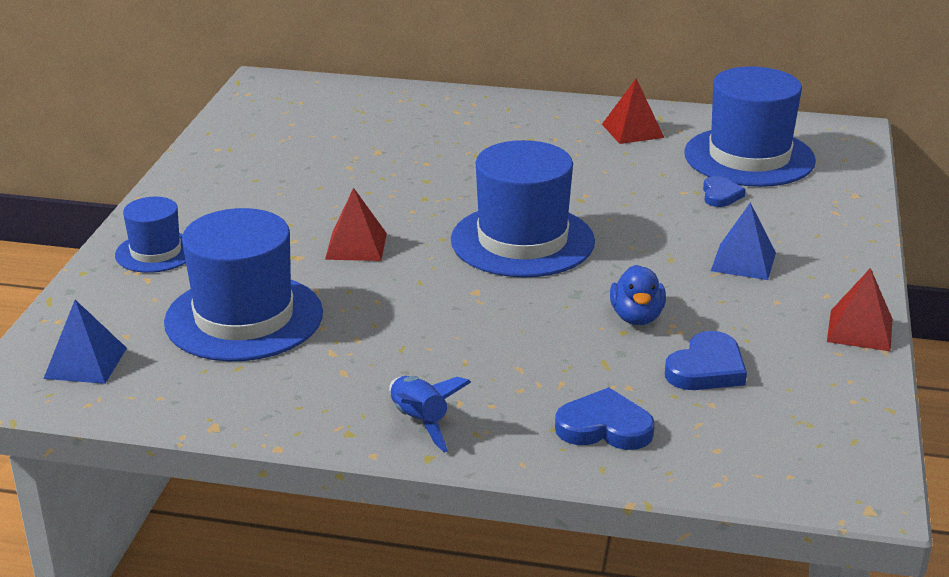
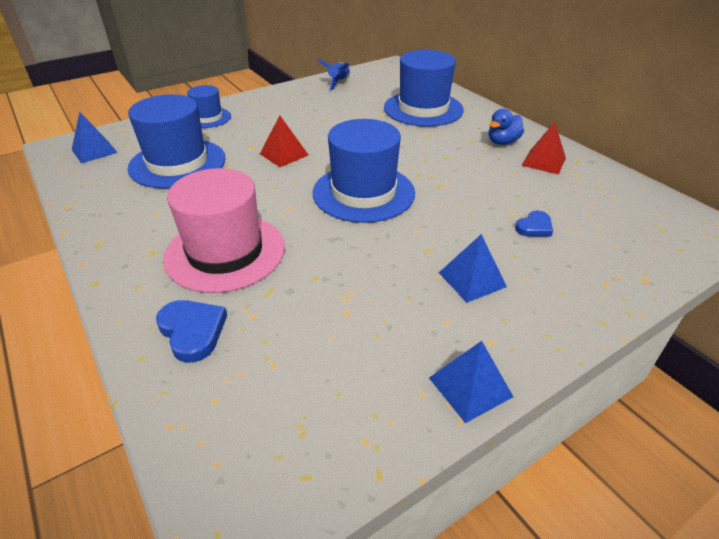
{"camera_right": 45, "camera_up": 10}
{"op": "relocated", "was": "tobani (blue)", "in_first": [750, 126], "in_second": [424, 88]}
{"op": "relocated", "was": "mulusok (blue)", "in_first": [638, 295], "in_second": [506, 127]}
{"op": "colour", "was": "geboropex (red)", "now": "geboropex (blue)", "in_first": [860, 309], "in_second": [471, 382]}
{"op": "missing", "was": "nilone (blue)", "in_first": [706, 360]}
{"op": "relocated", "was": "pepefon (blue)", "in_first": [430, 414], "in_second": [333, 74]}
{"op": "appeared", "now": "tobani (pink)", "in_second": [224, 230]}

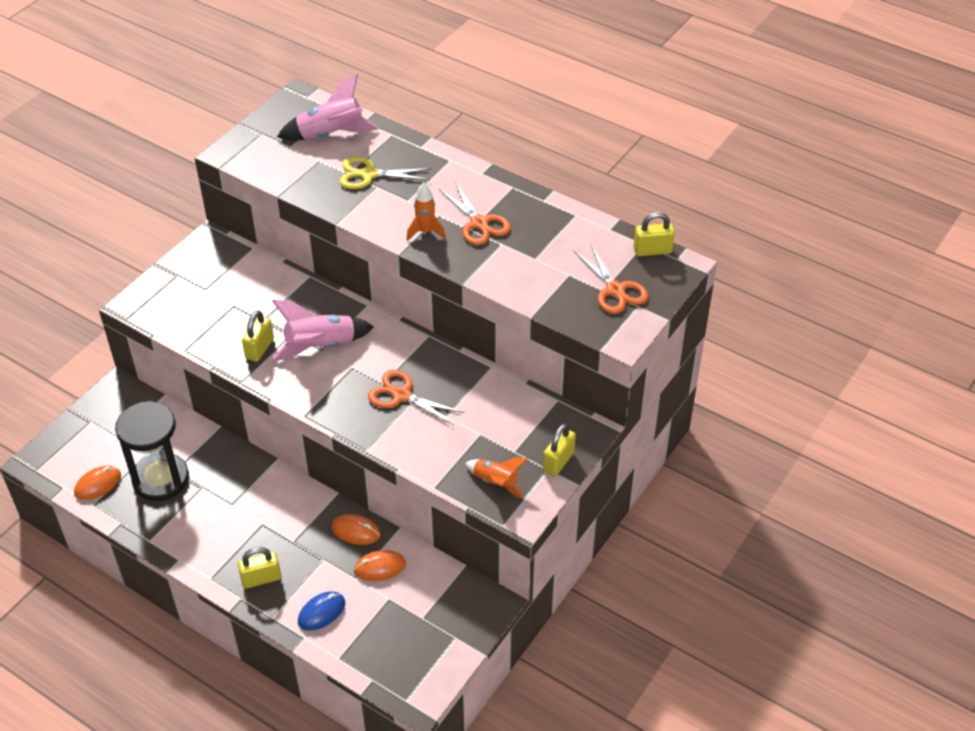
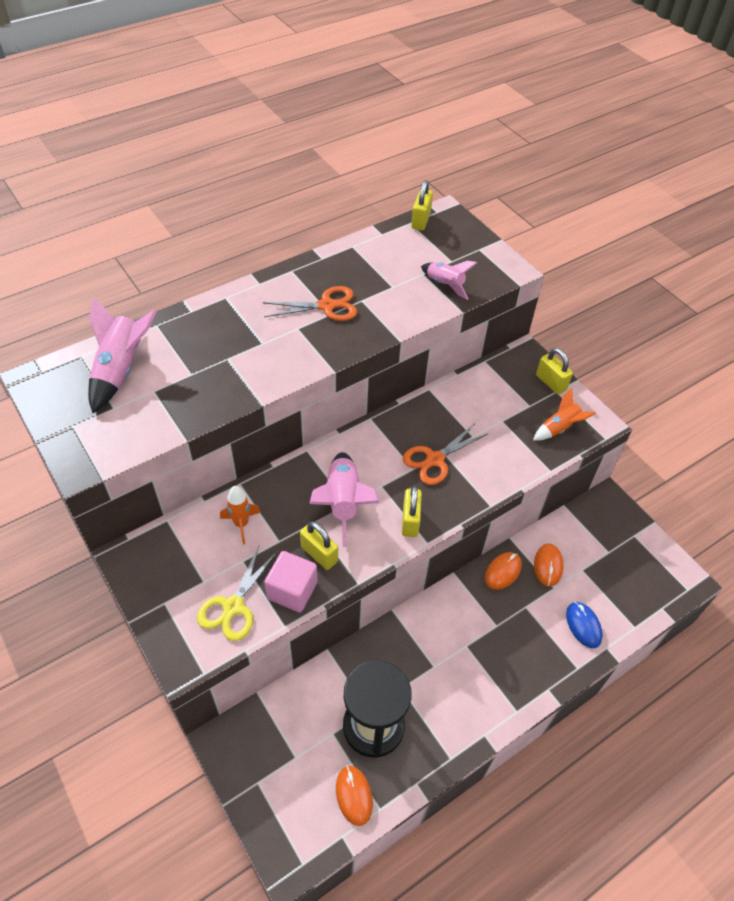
{"camera_right": -70, "camera_up": 5}
{"op": "relocated", "was": "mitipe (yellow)", "in_first": [385, 172], "in_second": [237, 593]}
{"op": "relocated", "was": "pepefon (orange)", "in_first": [426, 211], "in_second": [240, 515]}
{"op": "missing", "was": "mitipe (orange)", "in_first": [611, 279]}
{"op": "relocated", "was": "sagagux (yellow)", "in_first": [259, 568], "in_second": [412, 511]}
{"op": "appeared", "now": "pepefon (pink)", "in_second": [449, 280]}
{"op": "appeared", "now": "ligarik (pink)", "in_second": [291, 581]}

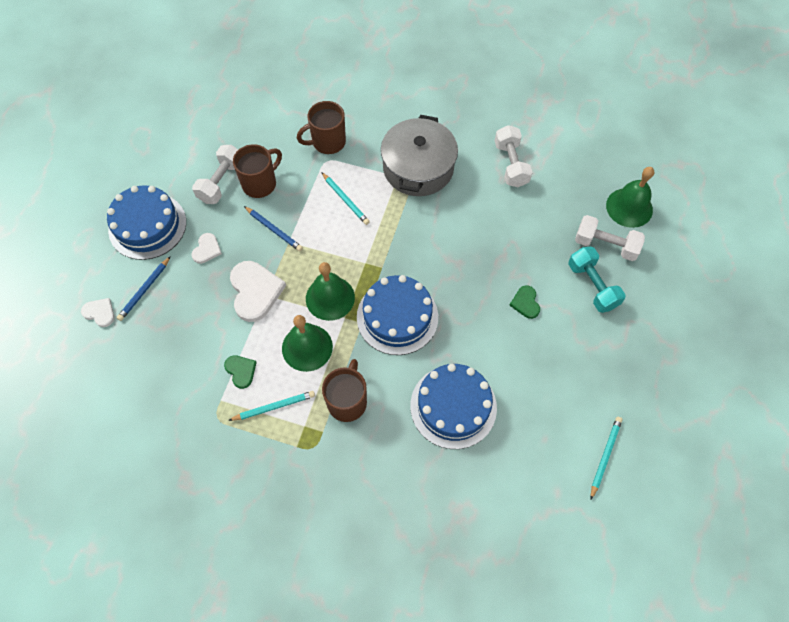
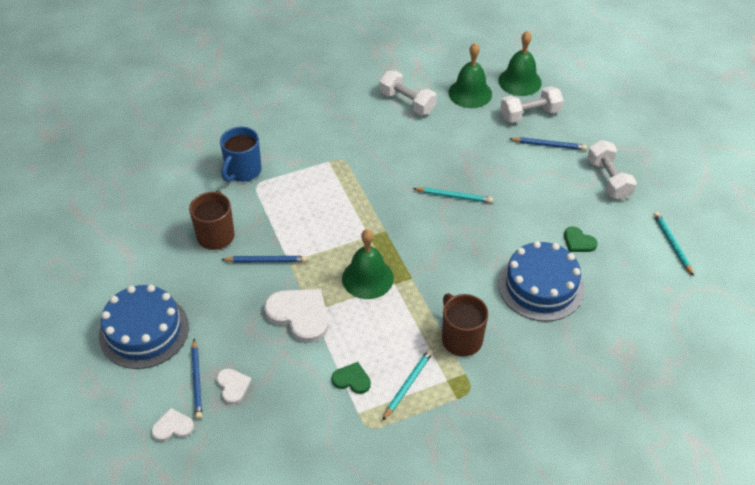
{"camera_right": -40, "camera_up": -15}
{"op": "colour", "was": "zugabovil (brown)", "now": "zugabovil (blue)", "in_first": [321, 127], "in_second": [240, 154]}
{"op": "missing", "was": "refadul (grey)", "in_first": [419, 155]}
{"op": "relocated", "was": "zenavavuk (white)", "in_first": [215, 174], "in_second": [612, 170]}
{"op": "relocated", "was": "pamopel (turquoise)", "in_first": [345, 198], "in_second": [453, 195]}
{"op": "relocated", "was": "nilone (white)", "in_first": [206, 248], "in_second": [234, 386]}
{"op": "exchanged", "was": "zenavavuk (turquoise)", "now": "pamopel (blue)", "in_first": [597, 280], "in_second": [548, 143]}
{"op": "missing", "was": "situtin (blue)", "in_first": [397, 315]}
{"op": "relocated", "was": "nilone (green)", "in_first": [524, 302], "in_second": [580, 239]}
{"op": "relocated", "was": "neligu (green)", "in_first": [307, 343], "in_second": [470, 75]}

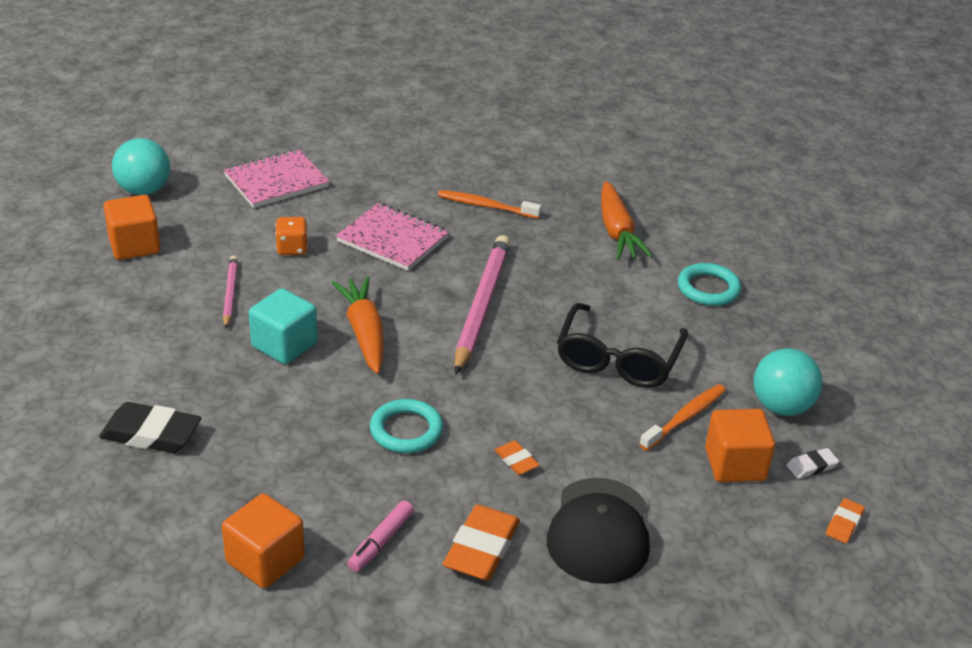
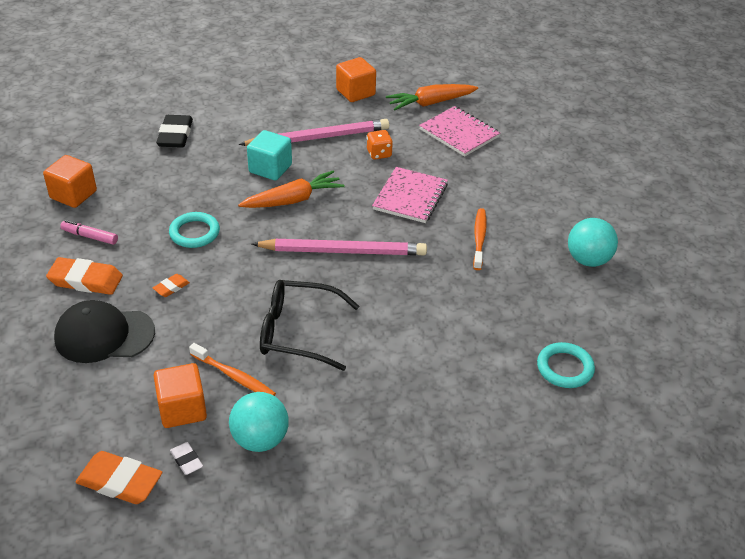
{"camera_right": 80, "camera_up": 5}
{"op": "relocated", "was": "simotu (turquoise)", "in_first": [141, 166], "in_second": [593, 242]}
{"op": "relocated", "was": "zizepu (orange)", "in_first": [627, 220], "in_second": [432, 97]}
{"op": "size", "was": "pamopel (pink)", "in_first": [230, 291], "in_second": [313, 132], "ratio": 1.94}
{"op": "relocated", "was": "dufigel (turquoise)", "in_first": [709, 284], "in_second": [566, 365]}
{"op": "size", "was": "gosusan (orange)", "in_first": [845, 520], "in_second": [119, 477], "ratio": 1.95}

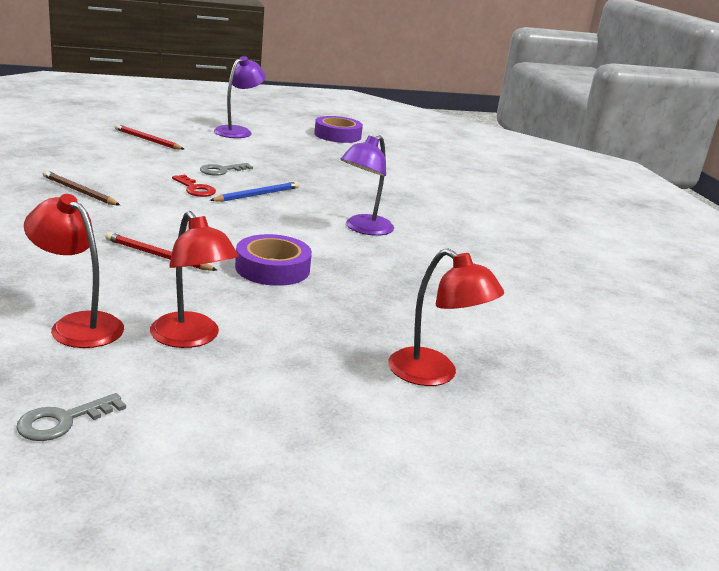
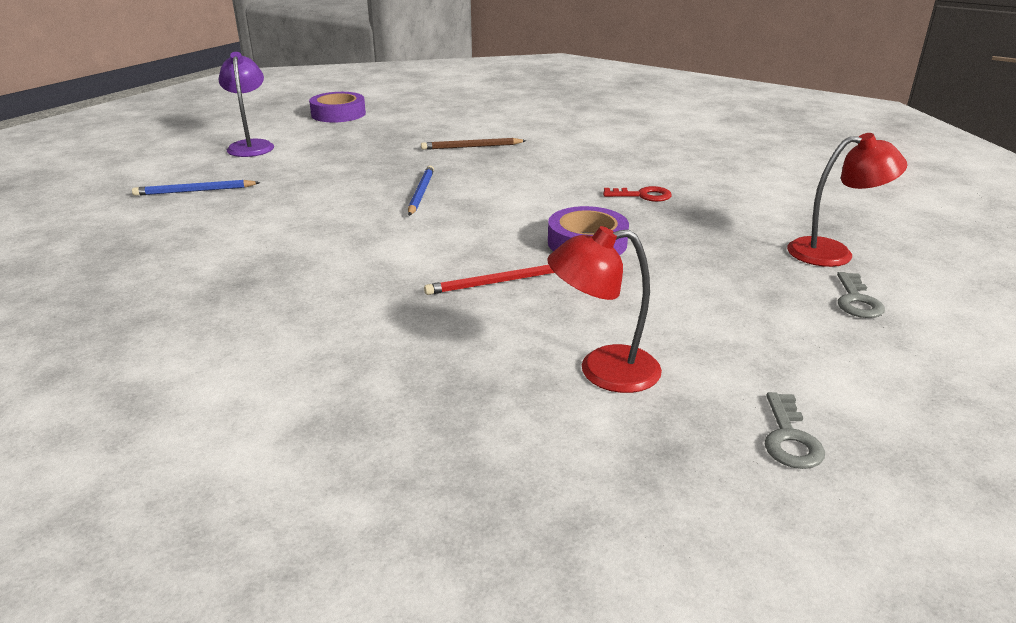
{"camera_right": -40, "camera_up": 5}
{"op": "colour", "was": "pamopel (red)", "now": "pamopel (blue)", "in_first": [149, 137], "in_second": [196, 188]}
{"op": "missing", "was": "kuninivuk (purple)", "in_first": [367, 185]}
{"op": "relocated", "was": "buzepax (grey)", "in_first": [226, 169], "in_second": [861, 295]}
{"op": "relocated", "was": "pamopel (brown)", "in_first": [81, 187], "in_second": [473, 144]}
{"op": "relocated", "was": "buzepax (red)", "in_first": [194, 186], "in_second": [637, 194]}
{"op": "missing", "was": "kuninivuk (red)", "in_first": [194, 279]}

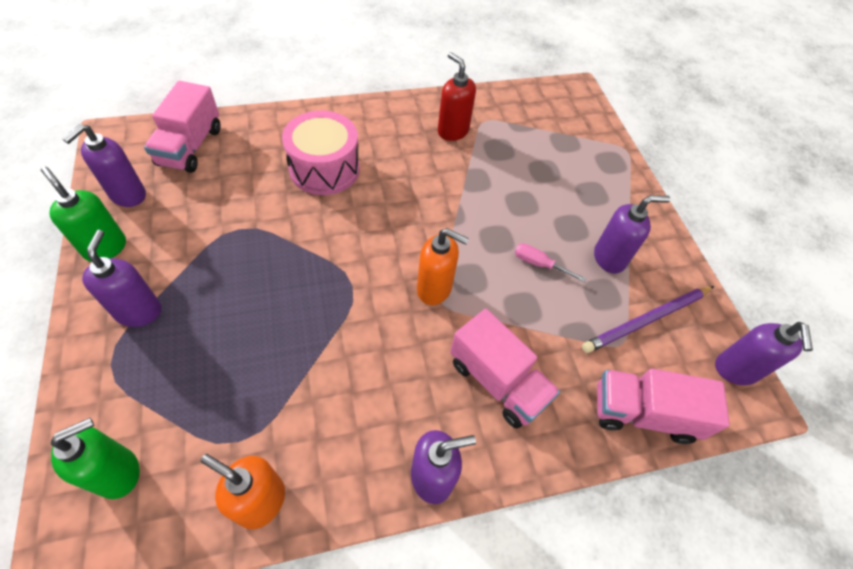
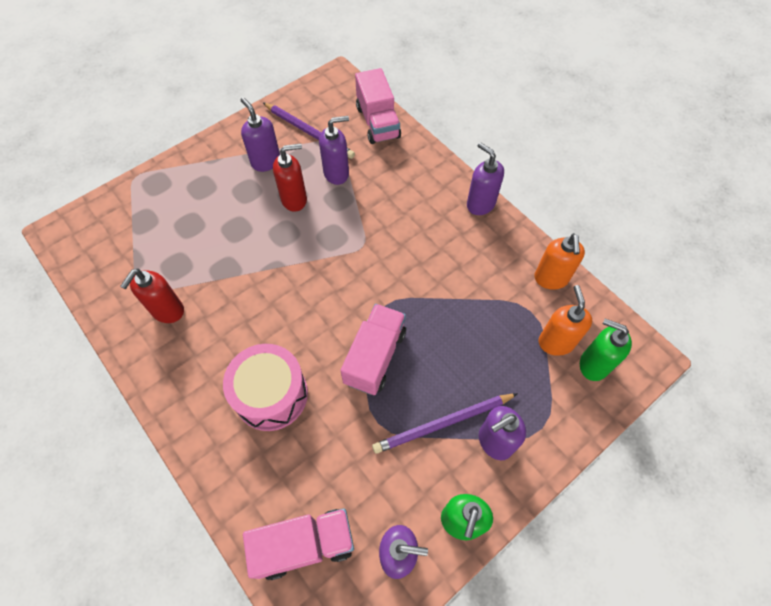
{"camera_right": -110, "camera_up": 5}
{"op": "relocated", "was": "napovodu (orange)", "in_first": [443, 266], "in_second": [565, 320]}
{"op": "exchanged", "was": "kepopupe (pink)", "now": "napovodu (red)", "in_first": [550, 262], "in_second": [290, 177]}
{"op": "relocated", "was": "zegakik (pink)", "in_first": [505, 368], "in_second": [373, 349]}
{"op": "relocated", "was": "napovodu (purple)", "in_first": [764, 353], "in_second": [334, 150]}
{"op": "appeared", "now": "pamopel (purple)", "in_second": [445, 423]}

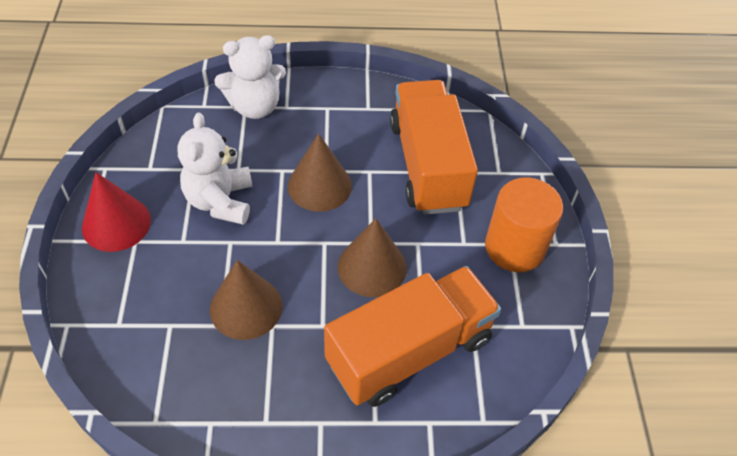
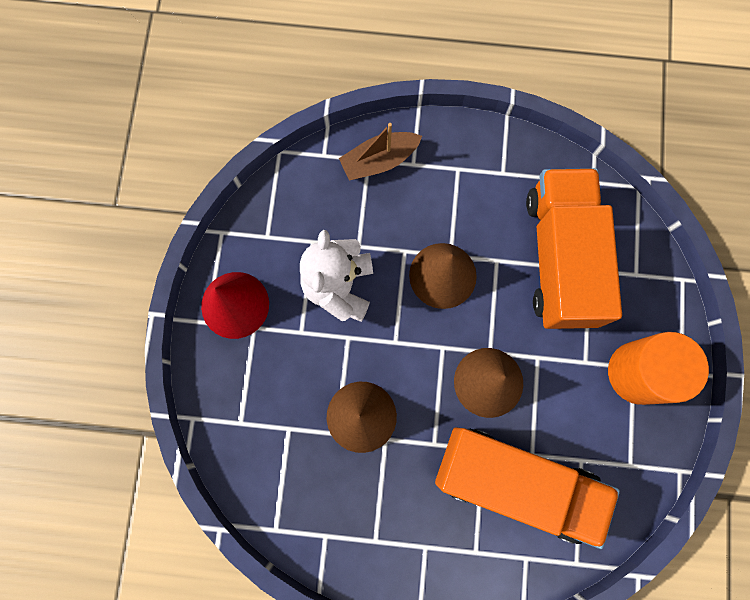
{"camera_right": 10, "camera_up": 25}
{"op": "exchanged", "was": "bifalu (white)", "now": "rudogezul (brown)", "in_first": [250, 77], "in_second": [380, 151]}
{"op": "spun", "was": "zegakik (orange)", "in_first": [412, 336], "in_second": [527, 488], "clockwise": 45}

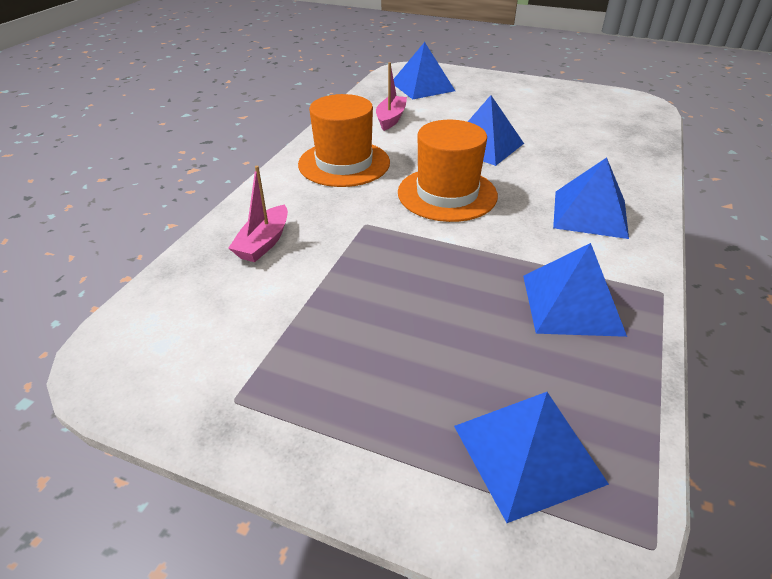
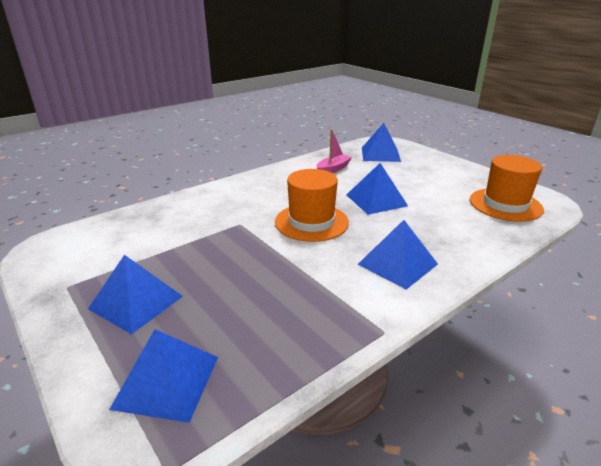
{"camera_right": 30, "camera_up": -10}
{"op": "relocated", "was": "tobani (orange)", "in_first": [344, 140], "in_second": [507, 188]}
{"op": "missing", "was": "rudogezul (pink)", "in_first": [258, 214]}
{"op": "relocated", "was": "geboropex (blue)", "in_first": [575, 290], "in_second": [135, 294]}

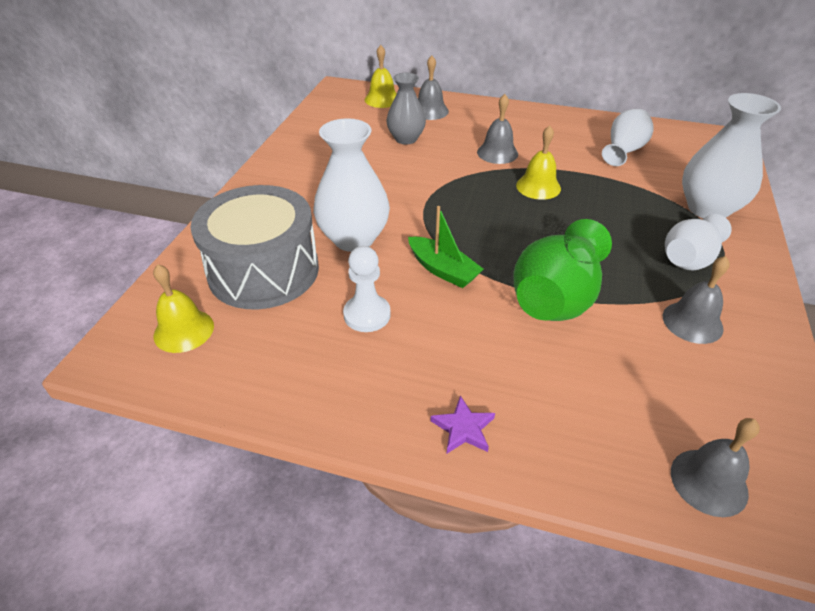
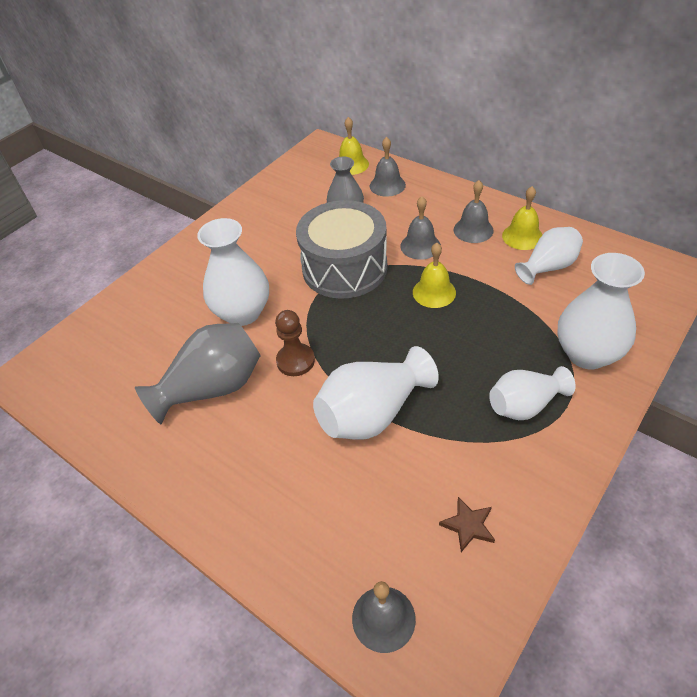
{"camera_right": 25, "camera_up": 5}
{"op": "relocated", "was": "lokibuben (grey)", "in_first": [254, 247], "in_second": [342, 249]}
{"op": "exchanged", "was": "rudogezul (green)", "now": "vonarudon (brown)", "in_first": [446, 247], "in_second": [295, 343]}
{"op": "colour", "was": "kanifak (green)", "now": "kanifak (white)", "in_first": [563, 270], "in_second": [376, 393]}
{"op": "exchanged", "was": "vonarudon (white)", "now": "kanifak (grey)", "in_first": [367, 289], "in_second": [198, 373]}
{"op": "relocated", "was": "neligu (grey)", "in_first": [696, 300], "in_second": [474, 211]}
{"op": "relocated", "was": "neligu (yellow)", "in_first": [183, 308], "in_second": [522, 218]}
{"op": "missing", "was": "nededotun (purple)", "in_first": [463, 424]}
{"op": "appeared", "now": "nededotun (brown)", "in_second": [467, 524]}

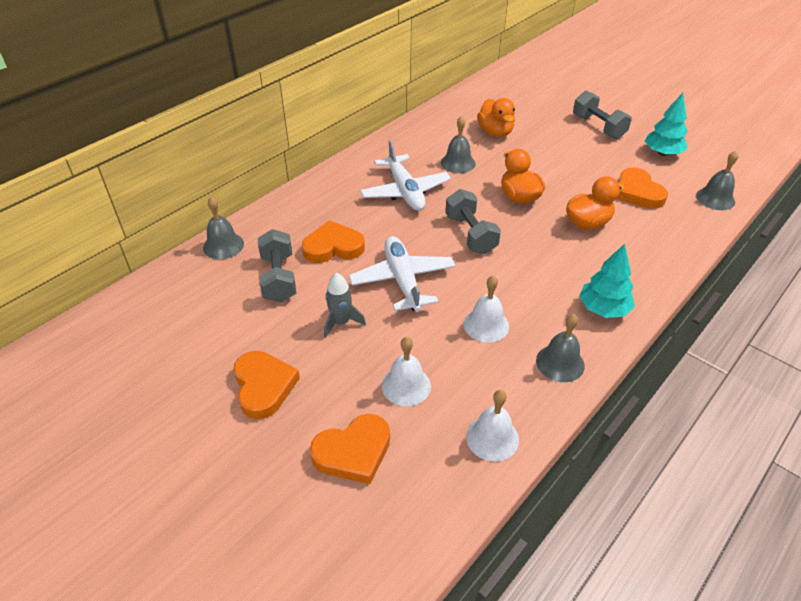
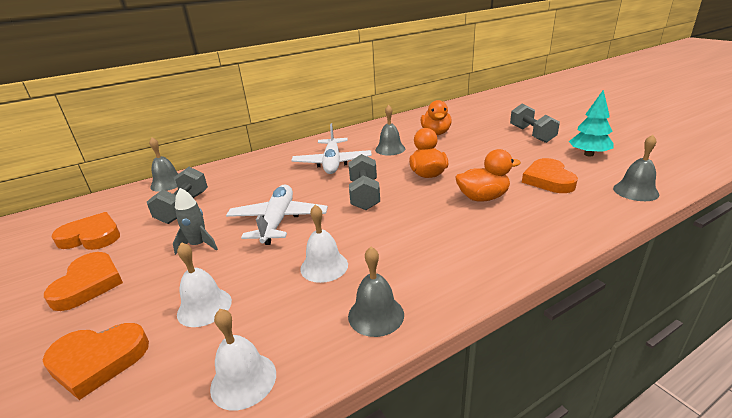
{"camera_right": 20, "camera_up": -15}
{"op": "relocated", "was": "nilone (orange)", "in_first": [333, 241], "in_second": [85, 231]}
{"op": "missing", "was": "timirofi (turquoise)", "in_first": [607, 281]}

